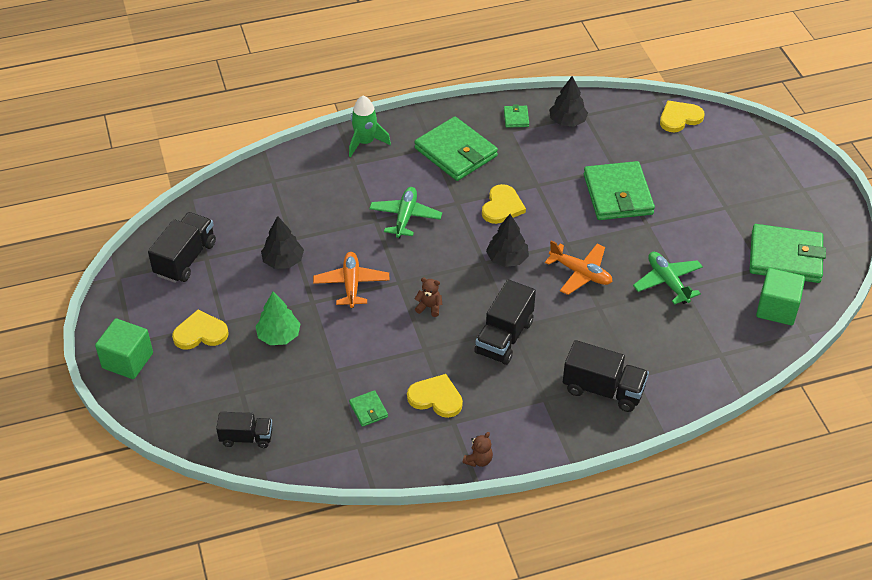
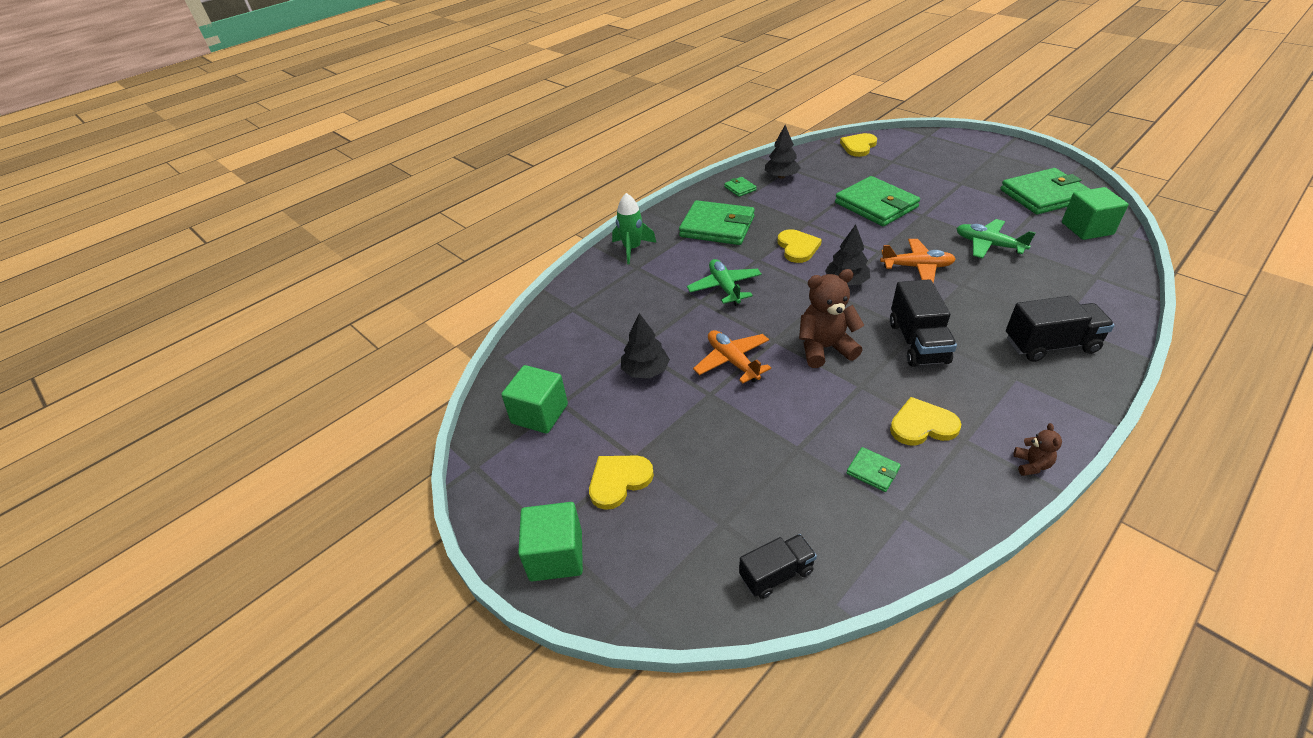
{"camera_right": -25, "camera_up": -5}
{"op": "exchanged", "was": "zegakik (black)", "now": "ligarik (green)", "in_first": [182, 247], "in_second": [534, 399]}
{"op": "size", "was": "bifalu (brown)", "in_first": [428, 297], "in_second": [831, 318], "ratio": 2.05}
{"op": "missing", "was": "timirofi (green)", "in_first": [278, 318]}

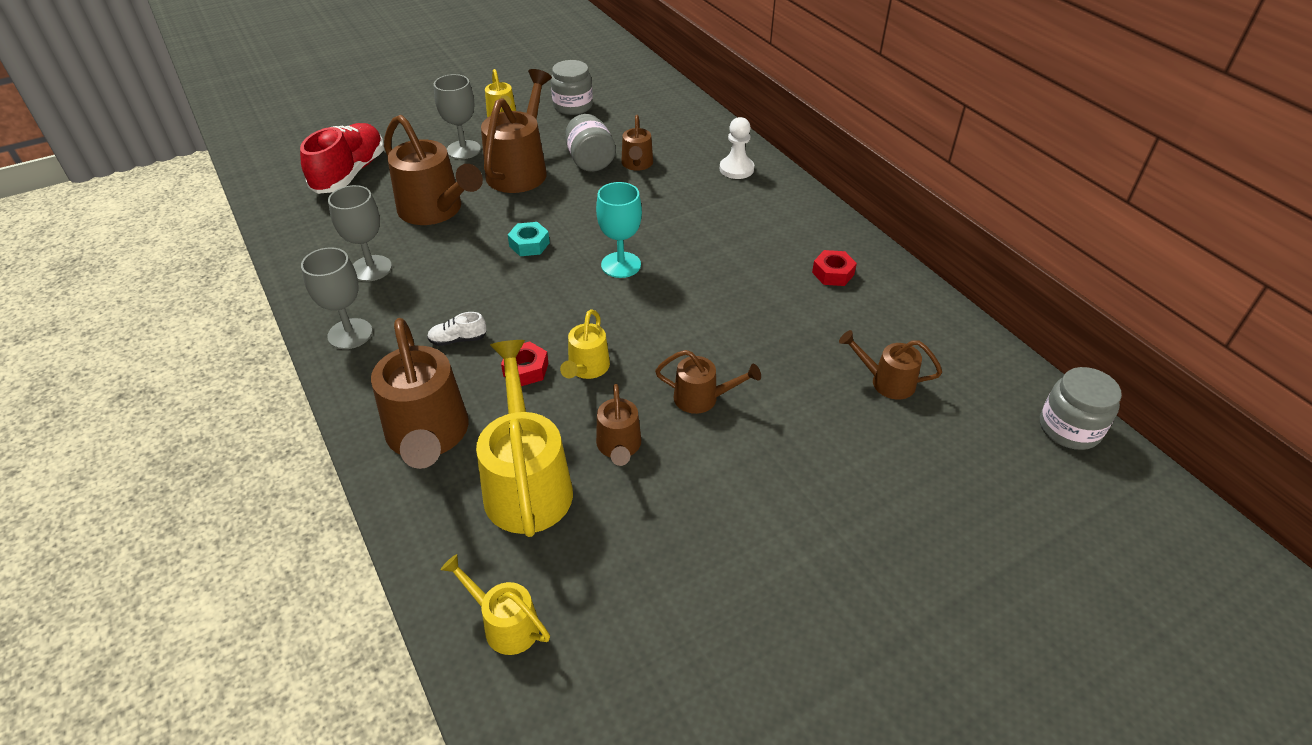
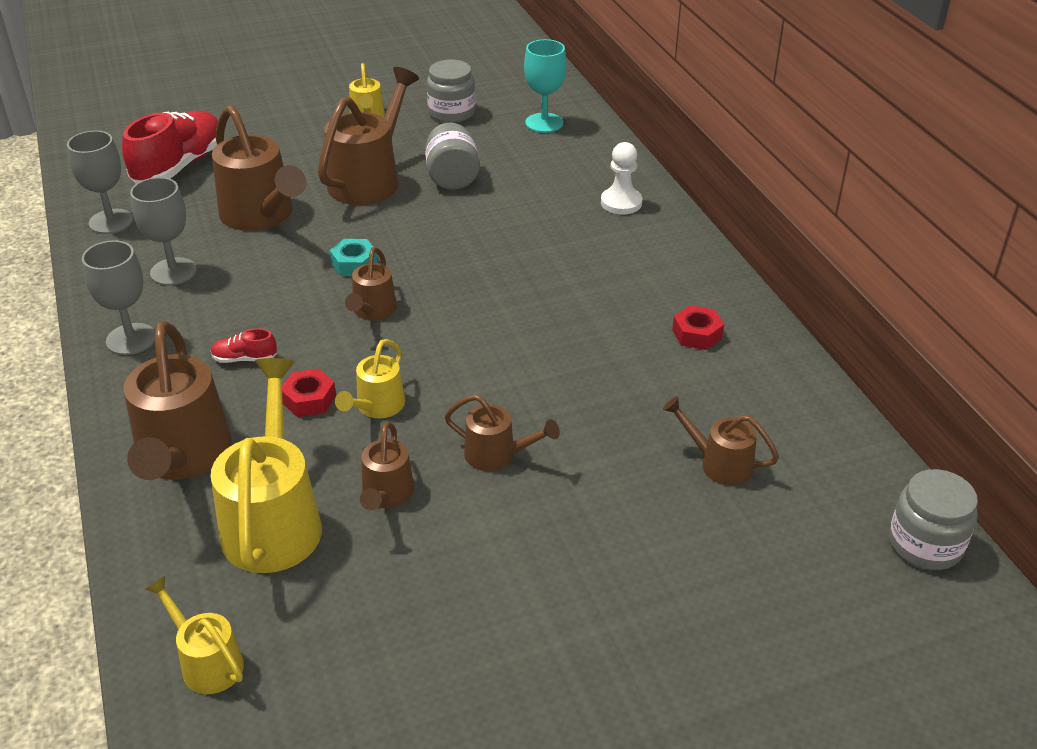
{"camera_right": 10, "camera_up": -5}
{"op": "relocated", "was": "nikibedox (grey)", "in_first": [457, 116], "in_second": [100, 182]}
{"op": "relocated", "was": "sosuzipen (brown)", "in_first": [637, 143], "in_second": [371, 283]}
{"op": "relocated", "was": "nikibedox (turquoise)", "in_first": [619, 230], "in_second": [545, 86]}
{"op": "colour", "was": "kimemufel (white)", "now": "kimemufel (red)", "in_first": [456, 329], "in_second": [244, 345]}

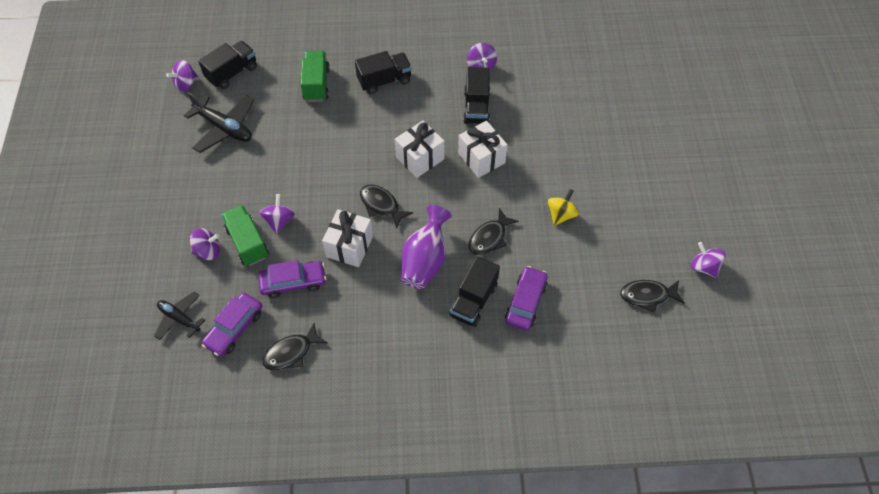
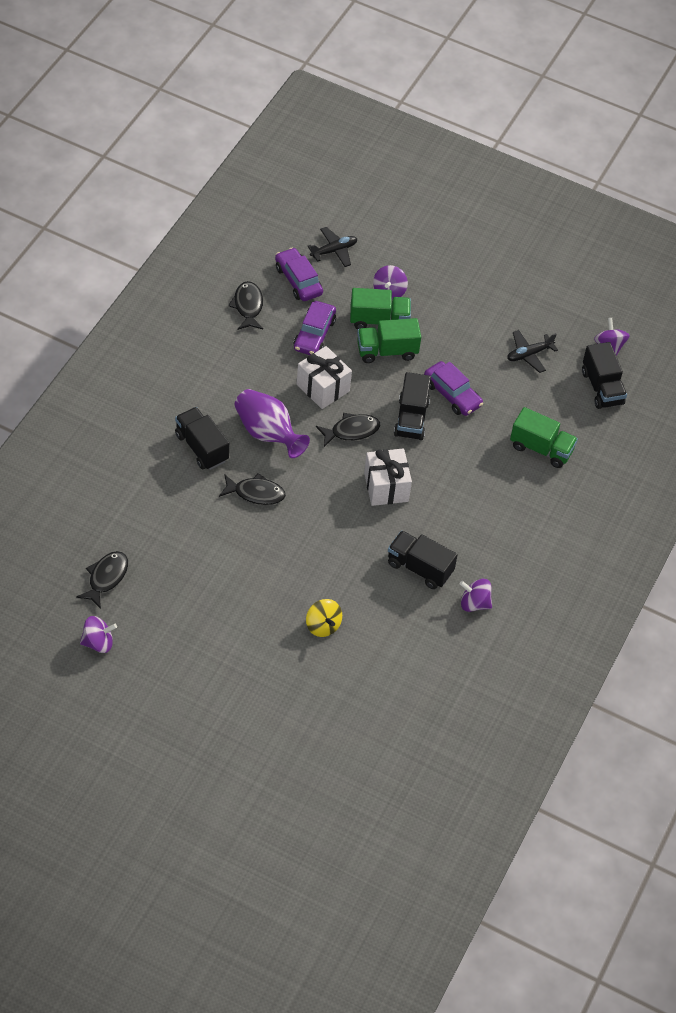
{"camera_right": 115, "camera_up": -5}
{"op": "relocated", "was": "zegakik (black)", "in_first": [383, 72], "in_second": [412, 406]}
{"op": "size", "was": "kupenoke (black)", "in_first": [219, 122], "in_second": [532, 351], "ratio": 0.63}
{"op": "missing", "was": "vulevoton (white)", "in_first": [483, 149]}
{"op": "relocated", "was": "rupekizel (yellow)", "in_first": [563, 207], "in_second": [324, 618]}
{"op": "exchanged", "was": "rupekizel (purple)", "now": "zegakik (green)", "in_first": [277, 214], "in_second": [389, 340]}
{"op": "spun", "was": "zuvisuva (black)", "in_first": [493, 231], "in_second": [252, 489], "clockwise": 120}
{"op": "relocated", "was": "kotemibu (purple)", "in_first": [526, 298], "in_second": [453, 388]}

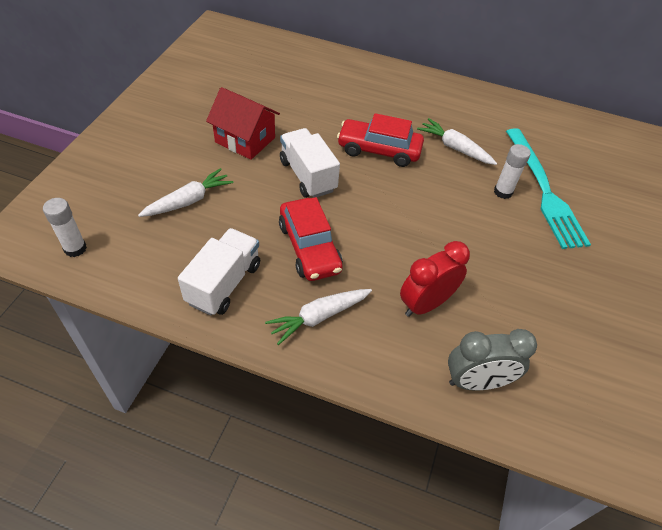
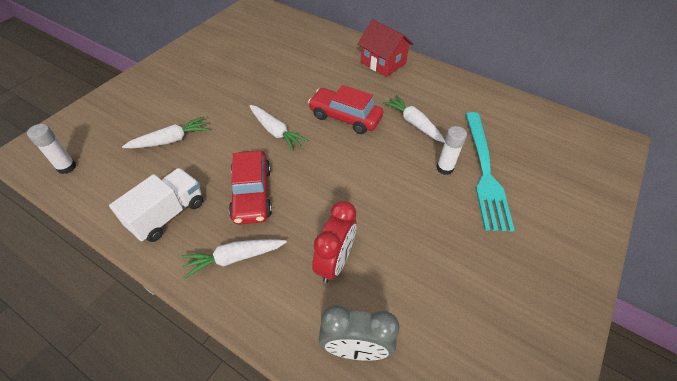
{"camera_right": 15, "camera_up": 0}
{"op": "relocated", "was": "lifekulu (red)", "in_first": [243, 123], "in_second": [385, 48]}
{"op": "exchanged", "was": "zegakik (white)", "now": "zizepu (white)", "in_first": [310, 163], "in_second": [278, 128]}
{"op": "spun", "was": "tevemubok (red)", "in_first": [435, 279], "in_second": [334, 242], "clockwise": 135}

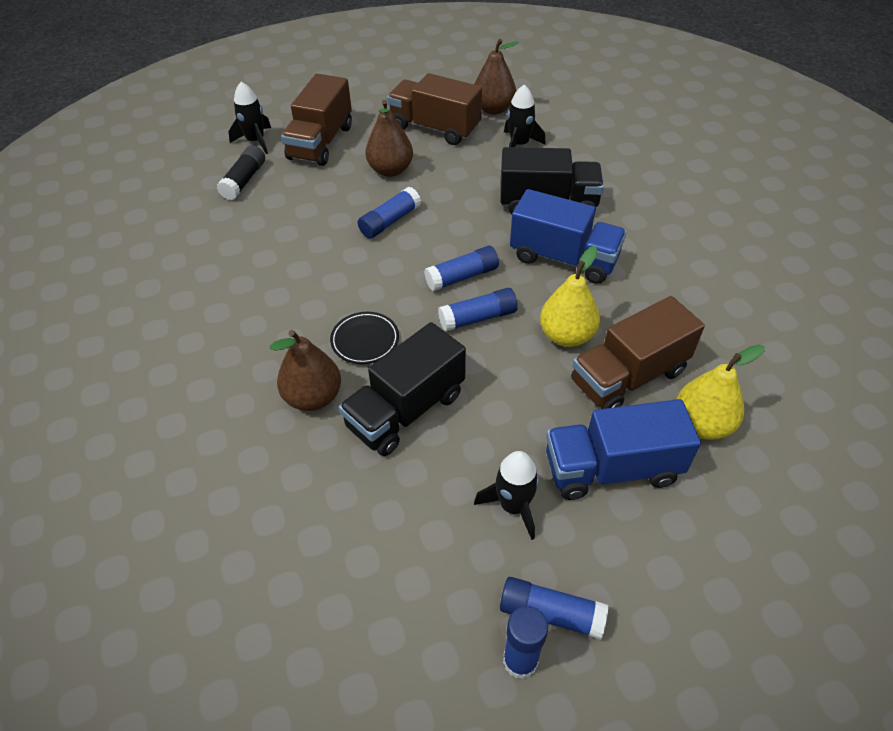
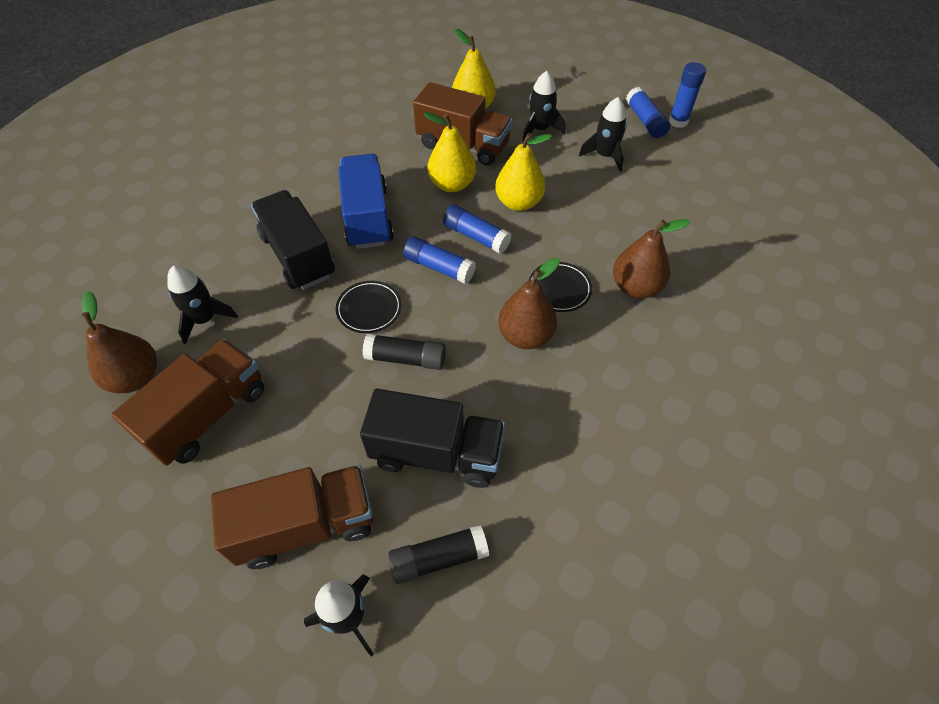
{"camera_right": -125, "camera_up": 5}
{"op": "spun", "was": "zegakik (brown)", "in_first": [434, 109], "in_second": [188, 402], "clockwise": -135}
{"op": "relocated", "was": "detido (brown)", "in_first": [389, 138], "in_second": [529, 303]}
{"op": "colour", "was": "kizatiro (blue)", "now": "kizatiro (black)", "in_first": [389, 213], "in_second": [404, 351]}
{"op": "relocated", "was": "zegakik (black)", "in_first": [402, 389], "in_second": [432, 438]}
{"op": "exchanged", "was": "zegakik (blue)", "now": "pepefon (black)", "in_first": [623, 449], "in_second": [543, 106]}
{"op": "appeared", "now": "detido (yellow)", "in_second": [523, 172]}
{"op": "appeared", "now": "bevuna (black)", "in_second": [369, 307]}

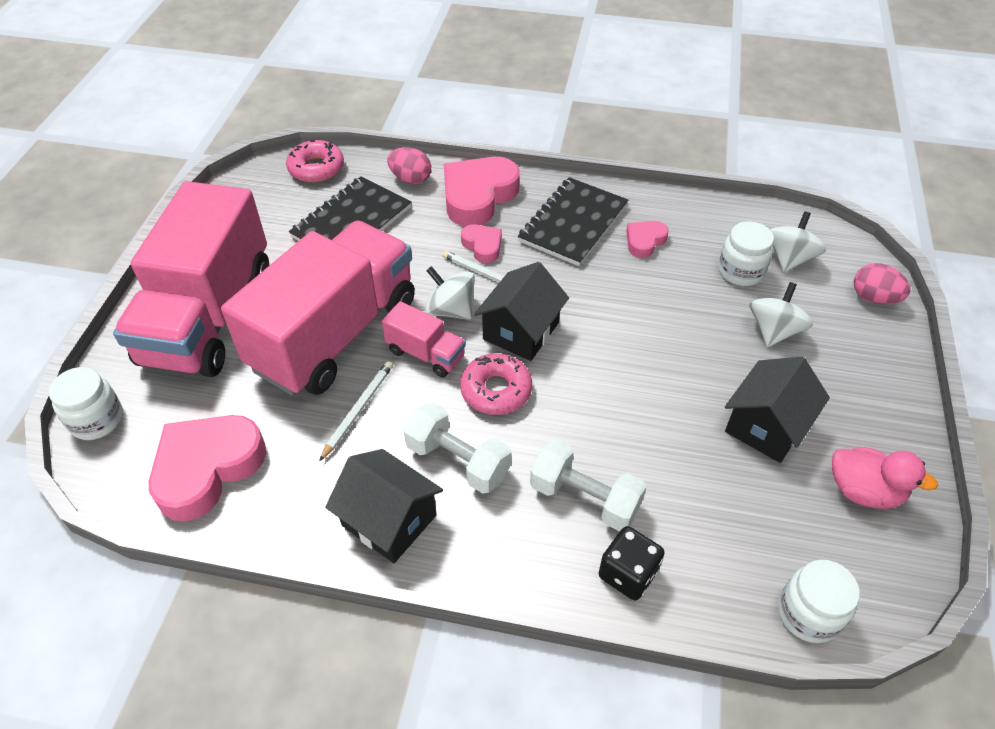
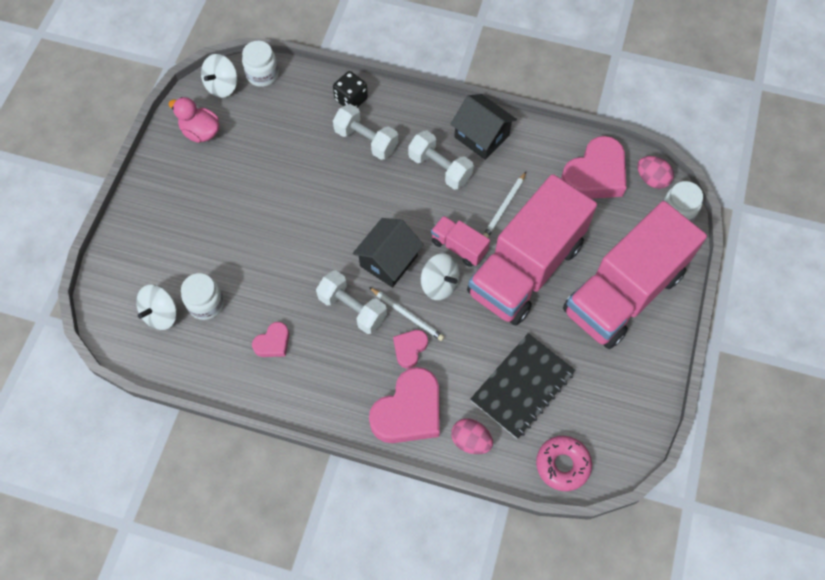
{"camera_right": -175, "camera_up": 15}
{"op": "missing", "was": "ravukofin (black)", "in_first": [573, 221]}
{"op": "spun", "was": "zegakik (pink)", "in_first": [191, 279], "in_second": [635, 275], "clockwise": -150}
{"op": "spun", "was": "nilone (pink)", "in_first": [481, 243], "in_second": [410, 349], "clockwise": 60}
{"op": "relocated", "was": "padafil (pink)", "in_first": [882, 283], "in_second": [655, 172]}
{"op": "relocated", "was": "rupekizel (white)", "in_first": [781, 314], "in_second": [219, 76]}
{"op": "missing", "was": "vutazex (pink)", "in_first": [496, 384]}
{"op": "missing", "was": "lifekulu (black)", "in_first": [777, 410]}
{"op": "appeared", "now": "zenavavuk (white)", "in_second": [351, 302]}

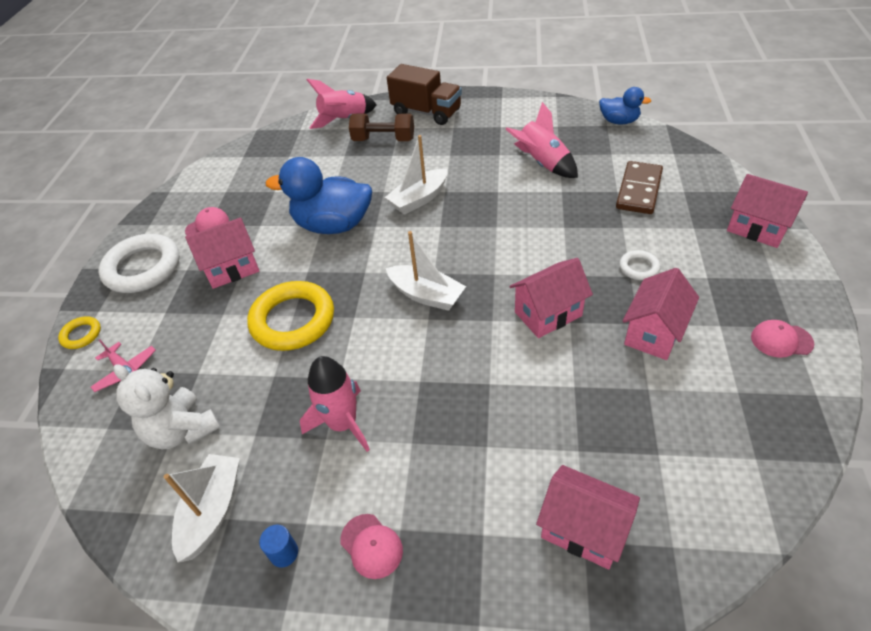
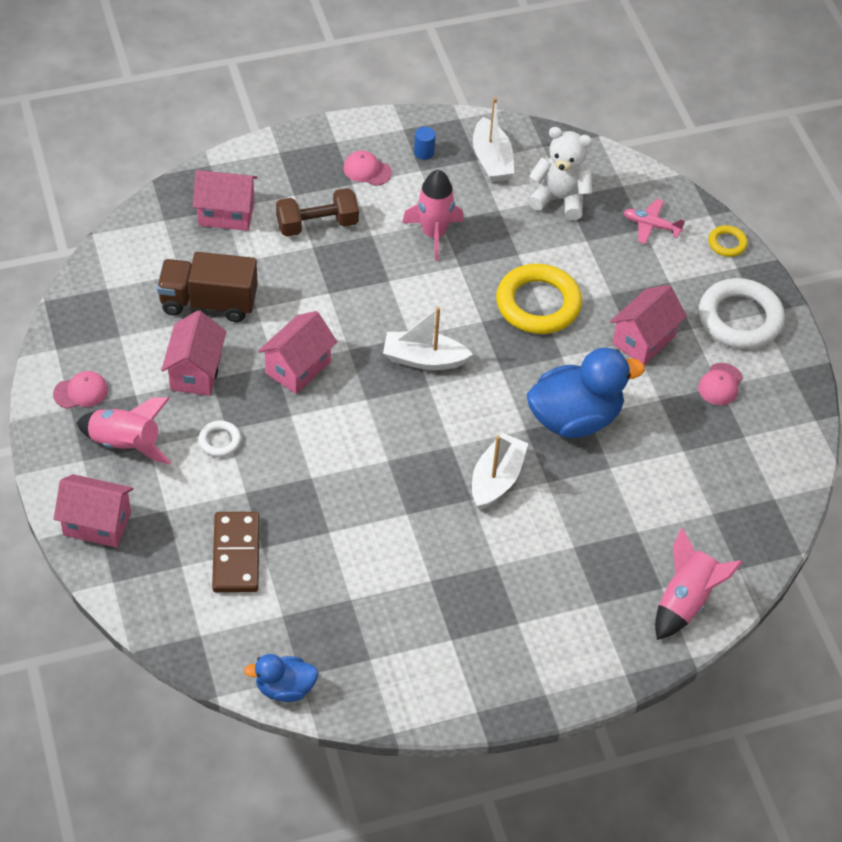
{"camera_right": 150, "camera_up": 5}
{"op": "relocated", "was": "zegakik (brown)", "in_first": [424, 94], "in_second": [207, 287]}
{"op": "relocated", "was": "pepefon (pink)", "in_first": [541, 140], "in_second": [123, 431]}
{"op": "relocated", "was": "zenavavuk (brown)", "in_first": [381, 127], "in_second": [317, 212]}

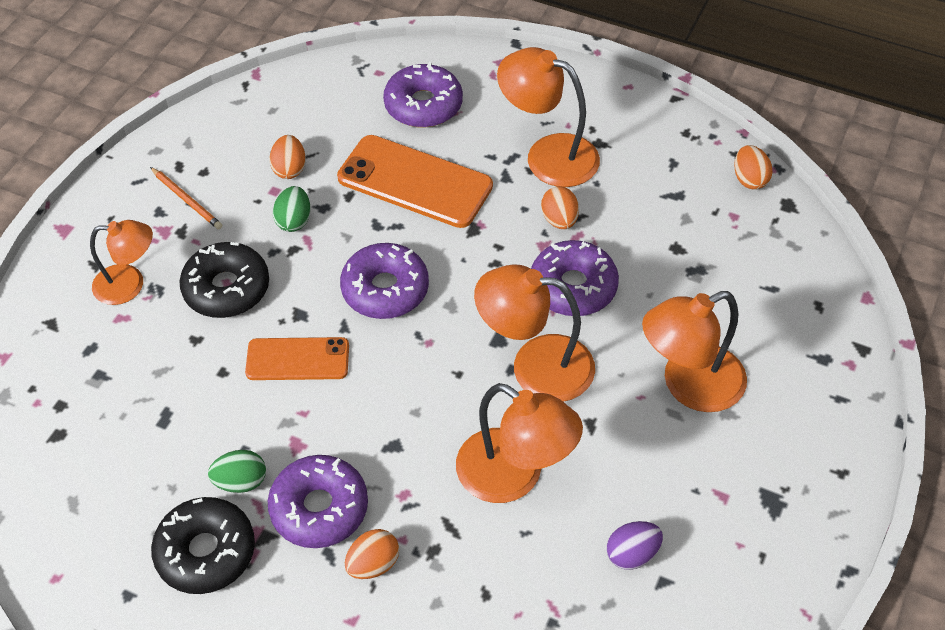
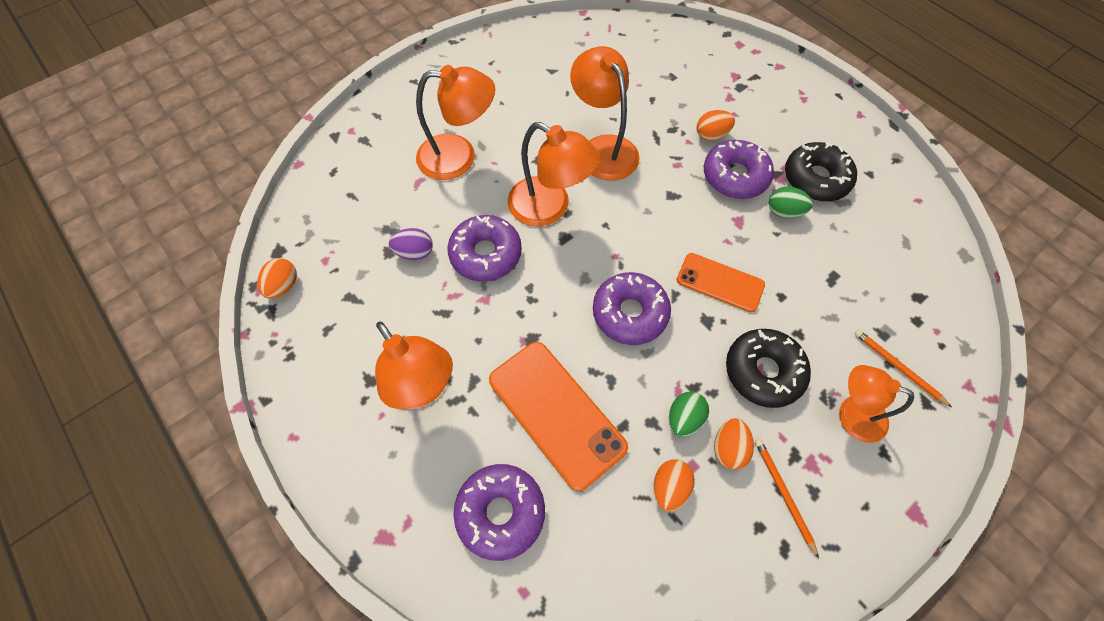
{"camera_right": -155, "camera_up": 10}
{"op": "relocated", "was": "padafil (orange)", "in_first": [560, 207], "in_second": [734, 444]}
{"op": "relocated", "was": "padafil (purple)", "in_first": [635, 545], "in_second": [411, 244]}
{"op": "appeared", "now": "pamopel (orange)", "in_second": [903, 368]}

